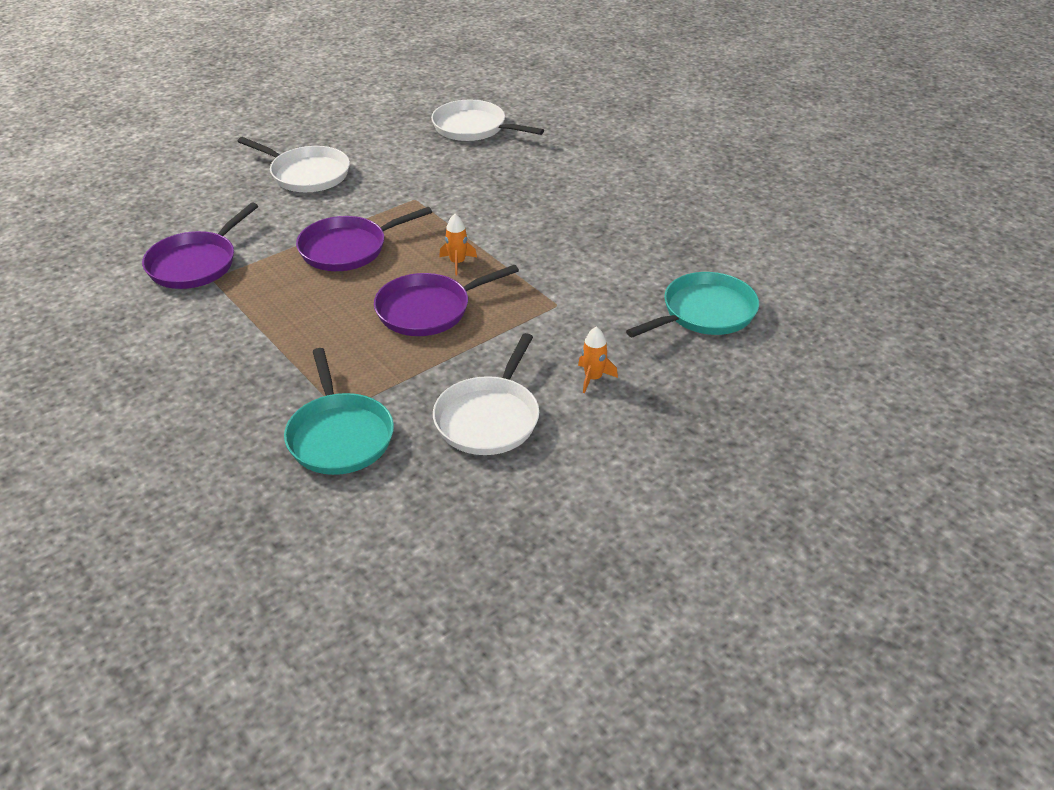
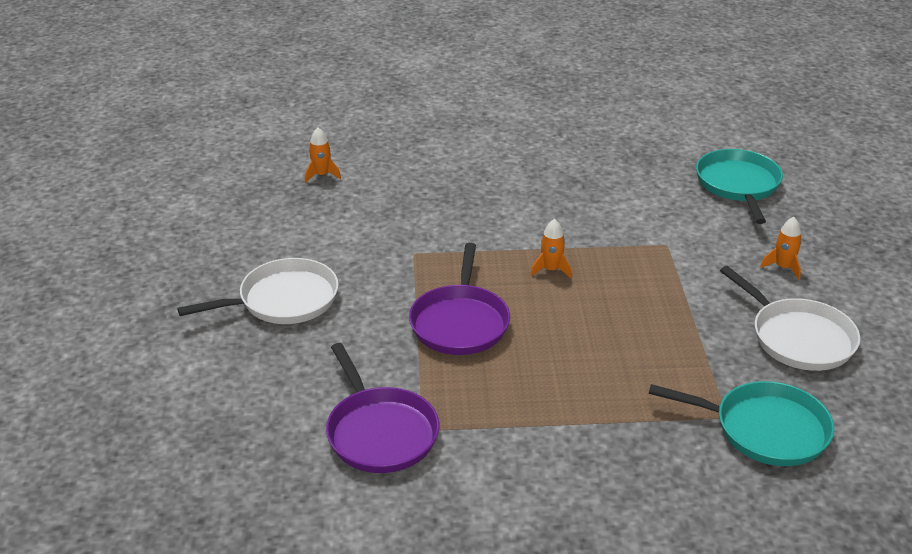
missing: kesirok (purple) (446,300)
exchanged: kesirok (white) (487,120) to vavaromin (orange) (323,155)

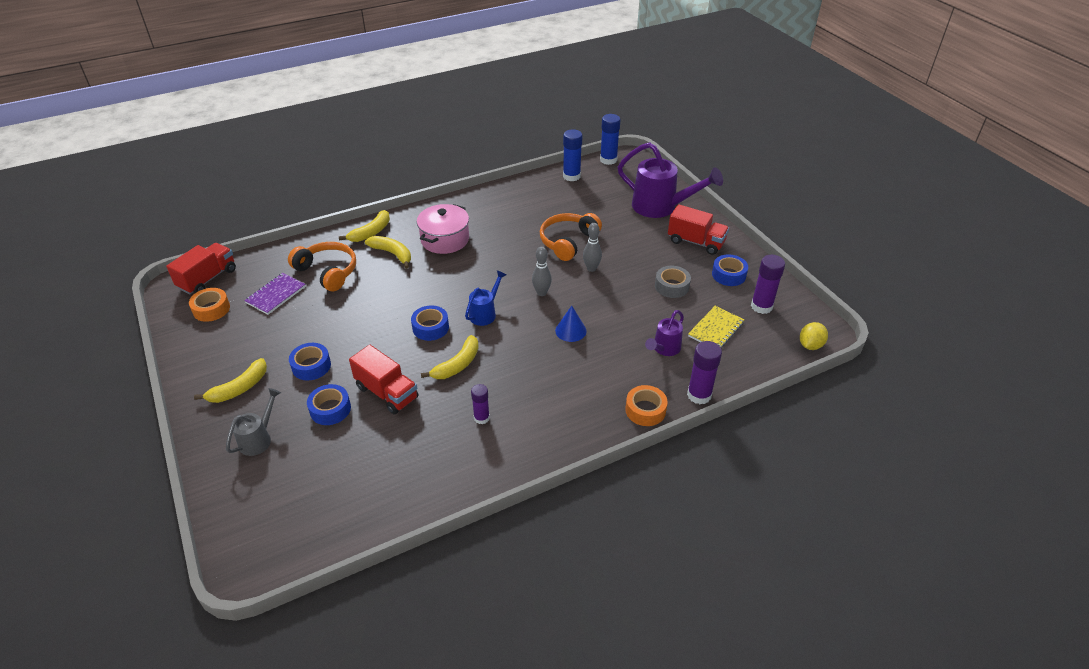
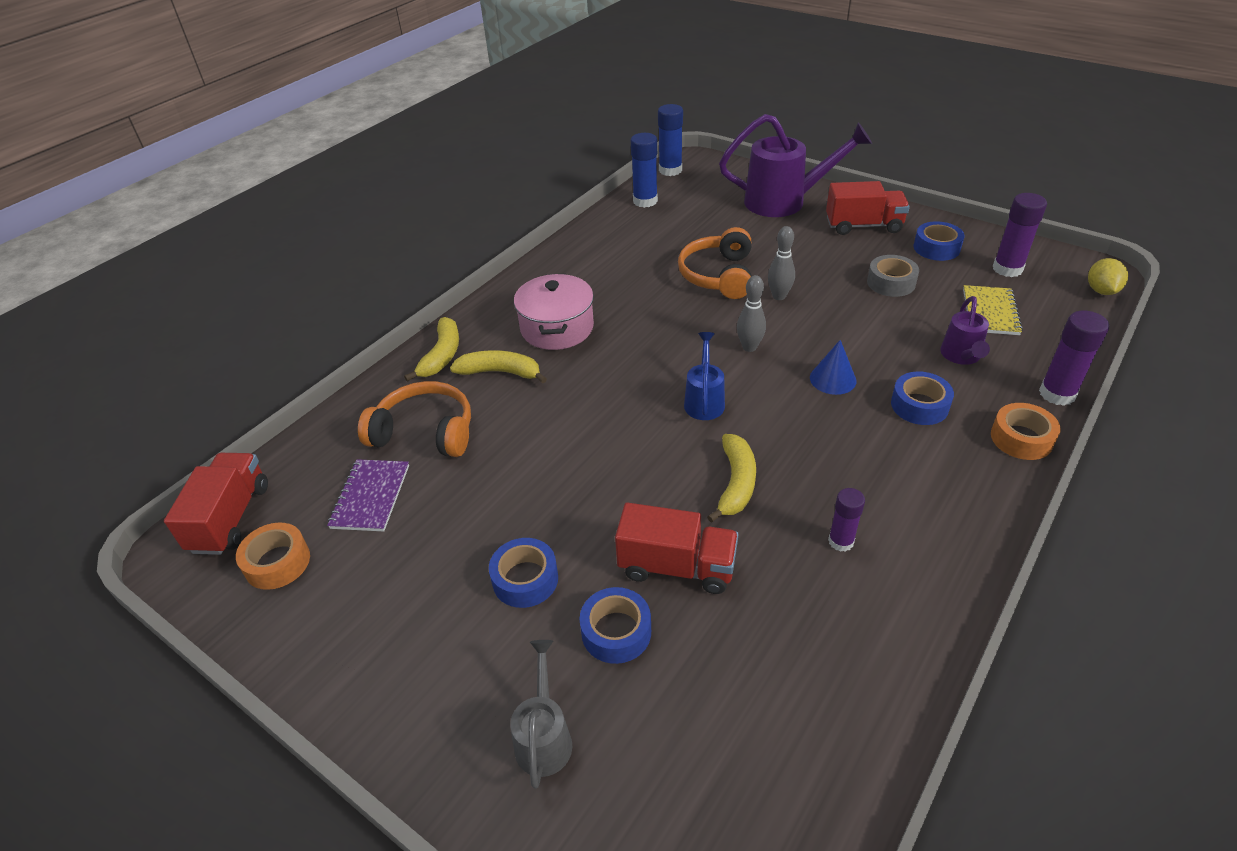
missing: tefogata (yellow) (230,380)
relocated: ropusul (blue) (430,323) to (922,398)

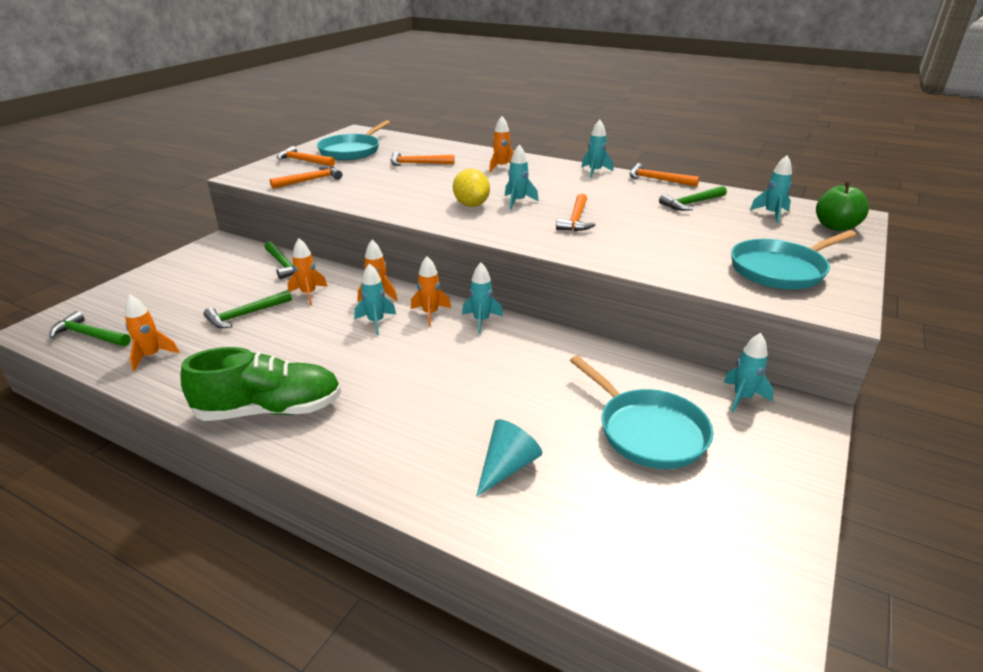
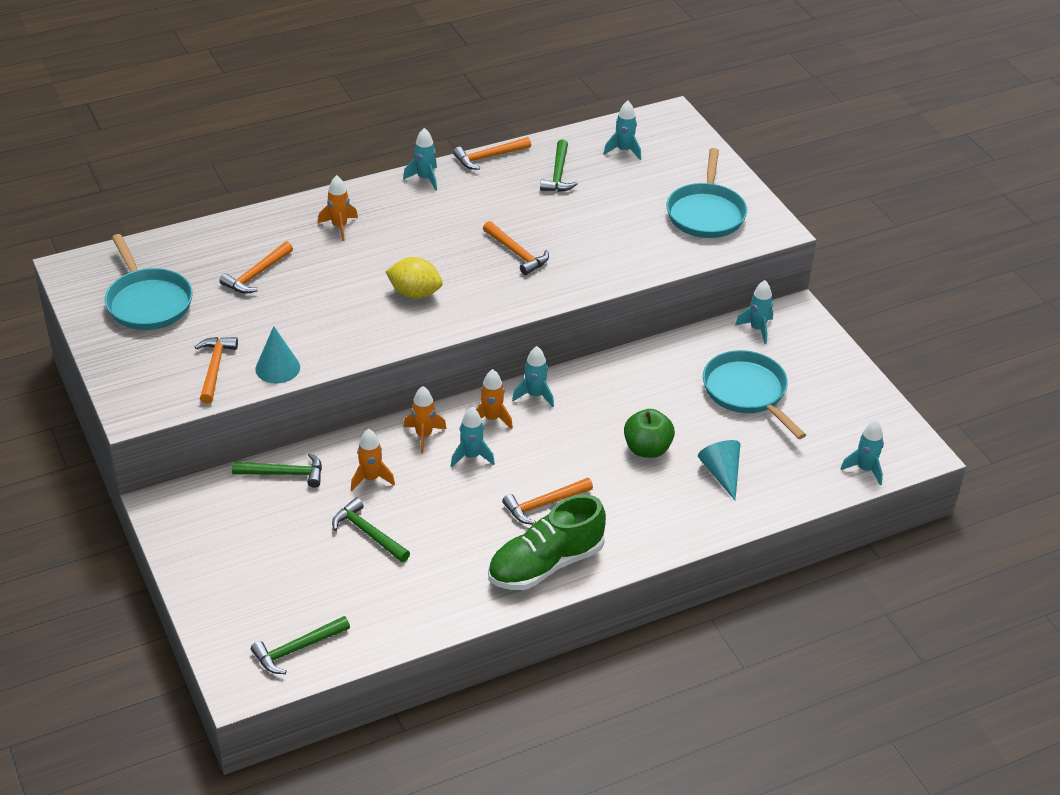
missing: vavaromin (orange) (152,333)
appeared: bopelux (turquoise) (277,354)
relocated: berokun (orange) (306,156) to (547,501); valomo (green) (842,206) to (649,433); vavaromin (turquoise) (522,176) to (862,452)
spun: berokun (green) (247,309) = (371,530) 135 degrees clockwise; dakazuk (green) (260,384) = (547,542) 150 degrees counterclockwise; kesirok (turquoise) (641,412) = (754,394) 120 degrees counterclockwise

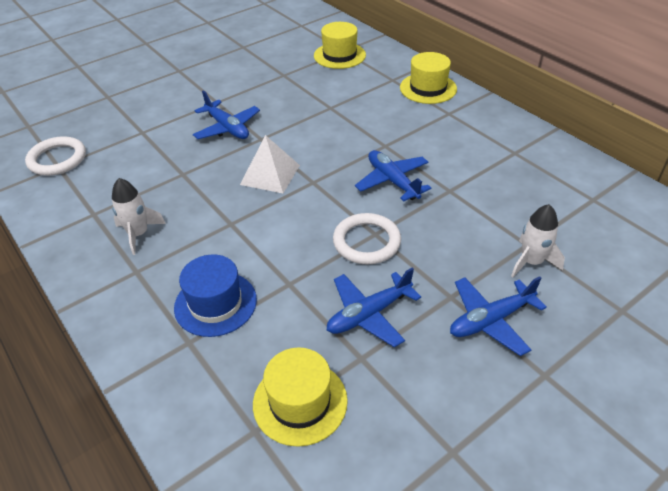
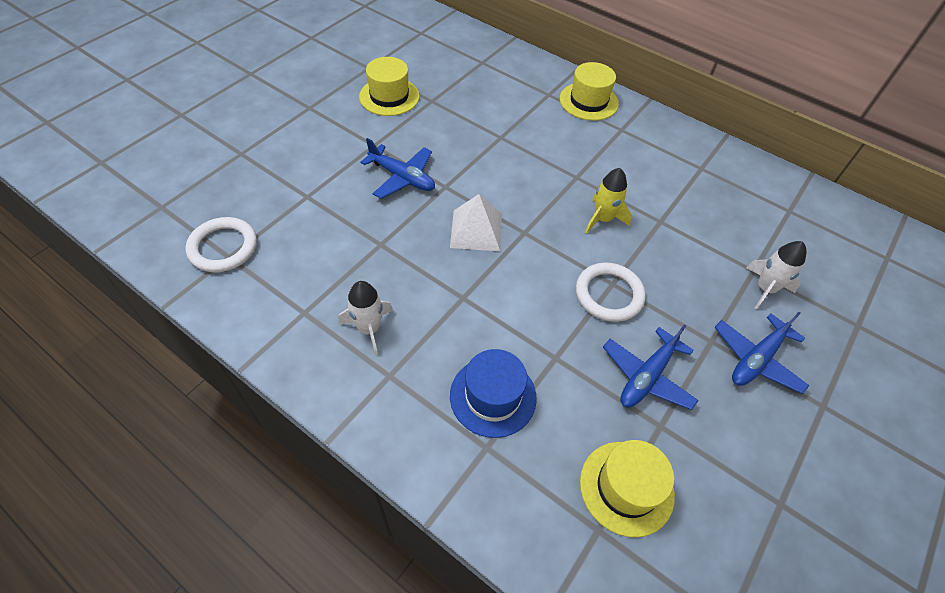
relocated: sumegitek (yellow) (340,45) to (389,86)
exchanged: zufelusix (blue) (393,175) to vavaromin (yellow) (608,201)

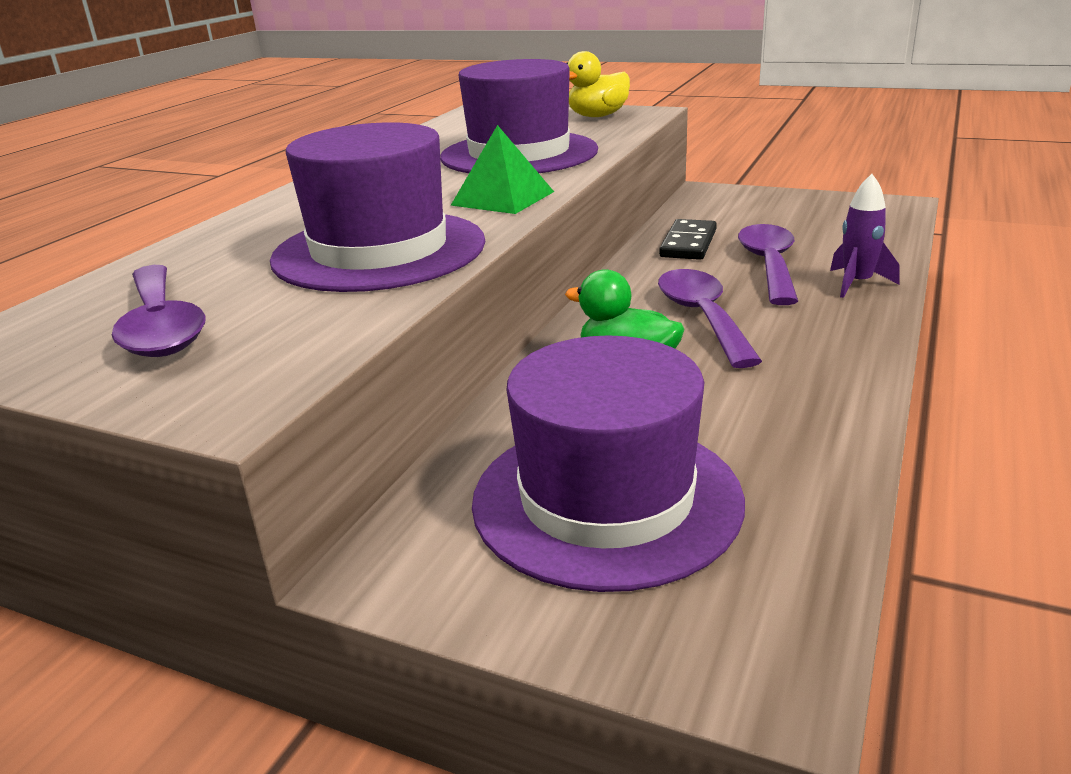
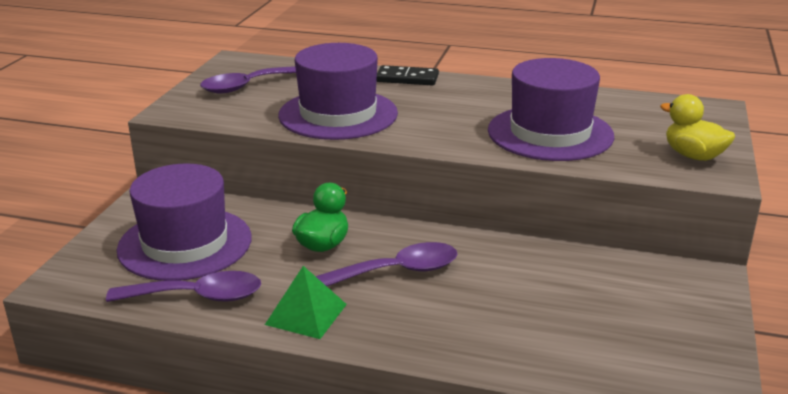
missing: vavaromin (purple) (865,236)
relocated: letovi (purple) (768,264) to (183,286); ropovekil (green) (502,169) to (306,302); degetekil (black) (688,239) to (407,75)

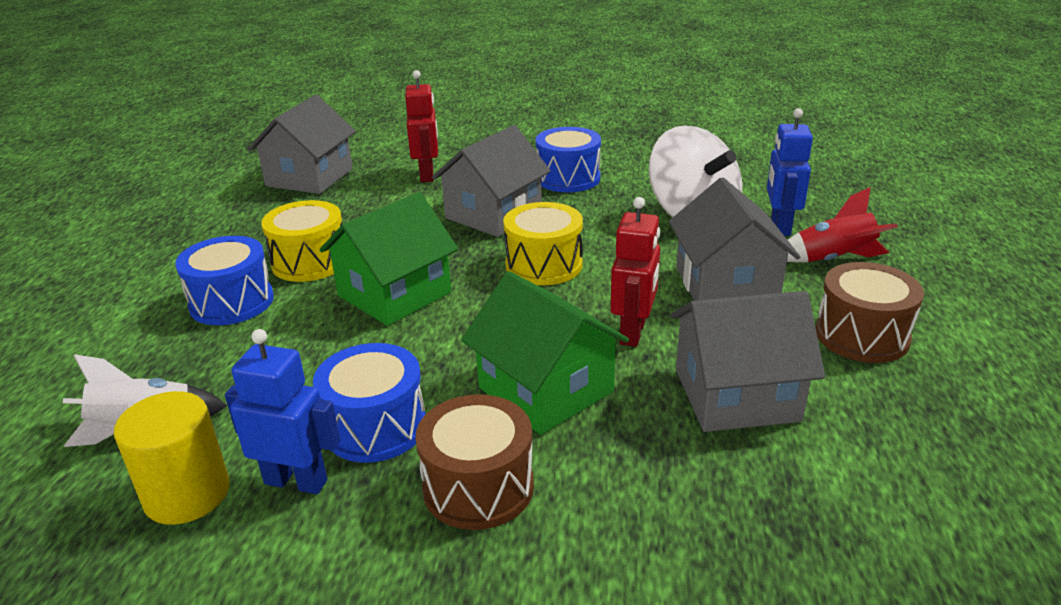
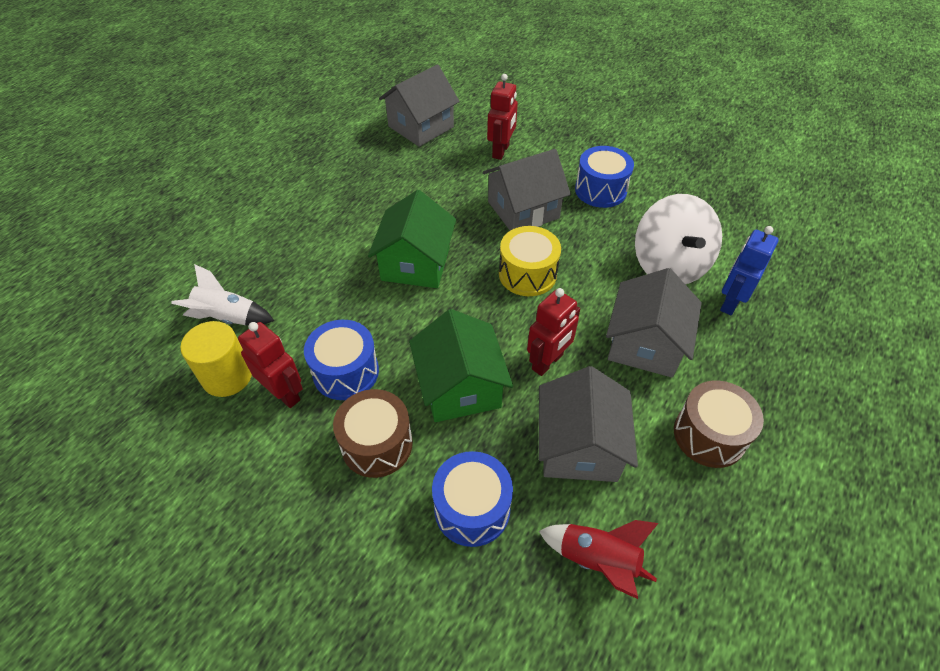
missing: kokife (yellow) (301,241)
relocated: kokife (blue) (224,280) to (472,499); vavaromin (red) (842,224) to (598,559)
colour: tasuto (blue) (282,411) to tasuto (red) (270,365)
spun: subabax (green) (388,259) = (412,239) 60 degrees counterclockwise; subabax (grey) (747,361) = (588,424) 75 degrees clockwise

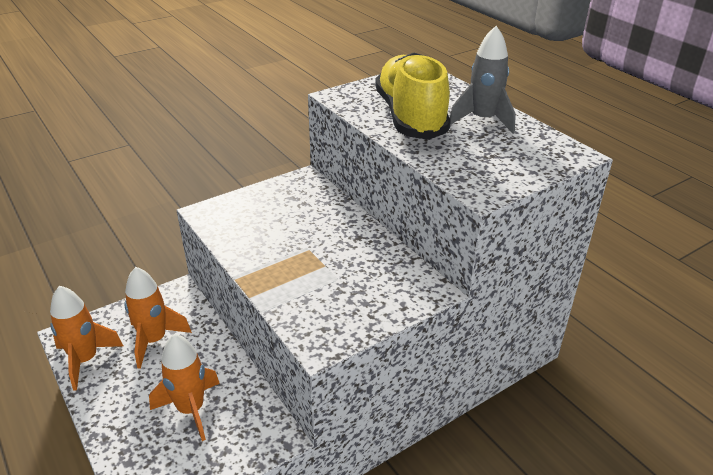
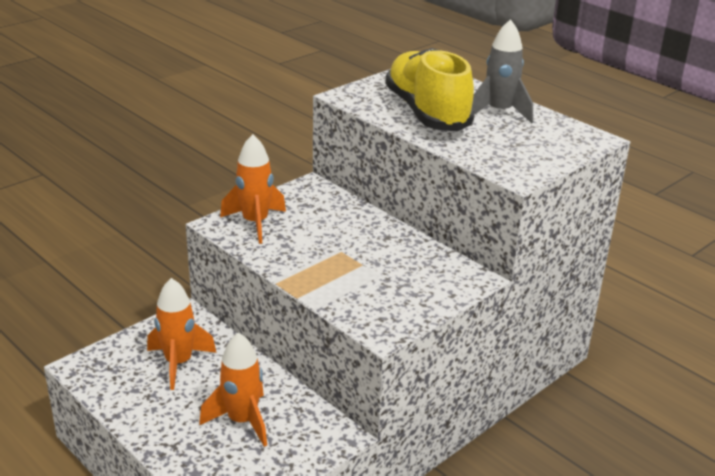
relocated: vavaromin (orange) (86,338) to (253,189)

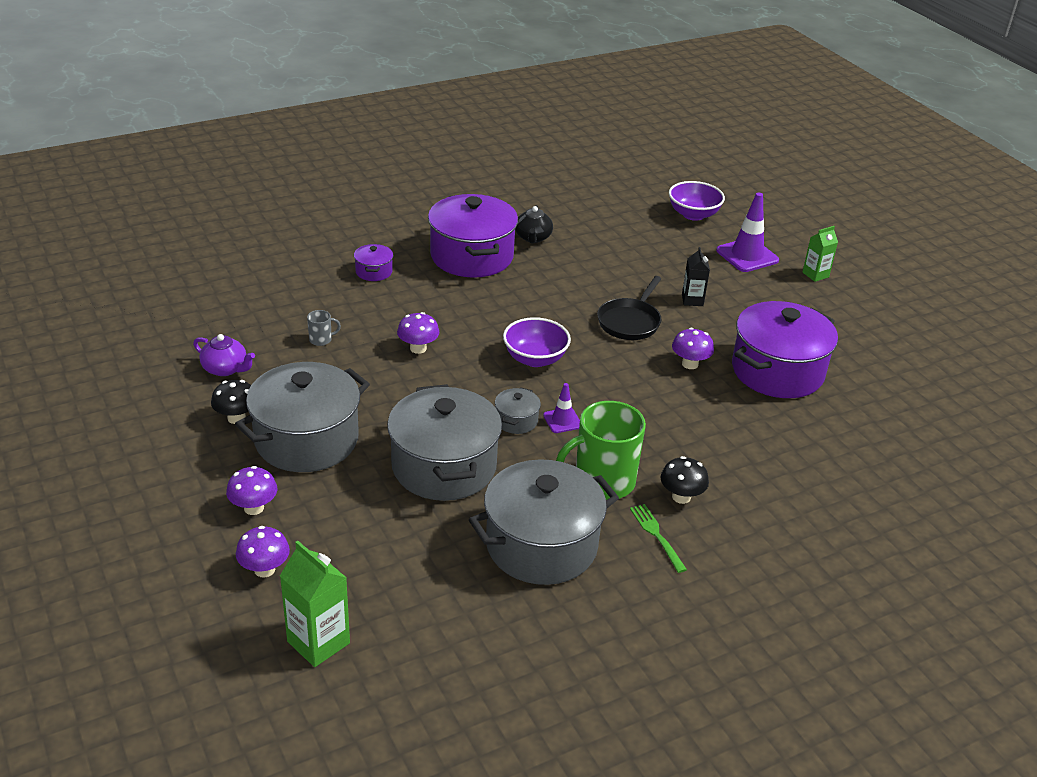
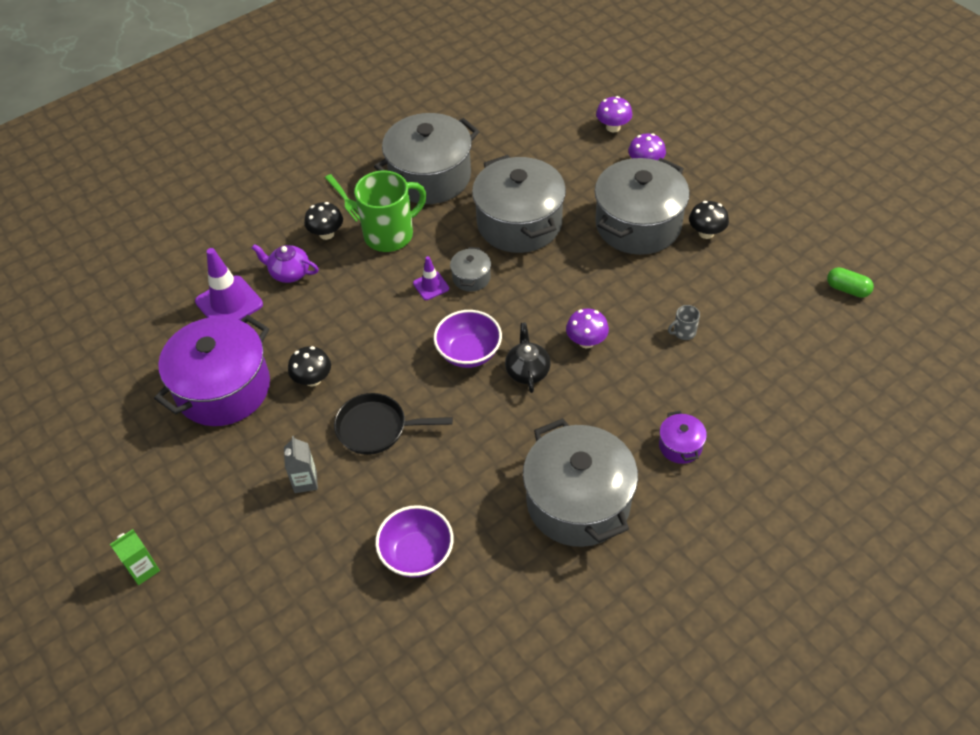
missing: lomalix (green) (315,604)
appeared: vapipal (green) (850,282)
relocated: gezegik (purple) (747,232) to (229,284); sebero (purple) (224,355) to (285,263); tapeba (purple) (697,201) to (414,541); sebero (black) (534,224) to (528,357)
colour: lomalix (black) (696,276) to lomalix (grey) (301,464); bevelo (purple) (693,348) to bevelo (black) (309,366); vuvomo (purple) (473,236) to vuvomo (grey) (580,482)
spun: kesirok (black) (629,308) = (393,424) 105 degrees counterclockwise

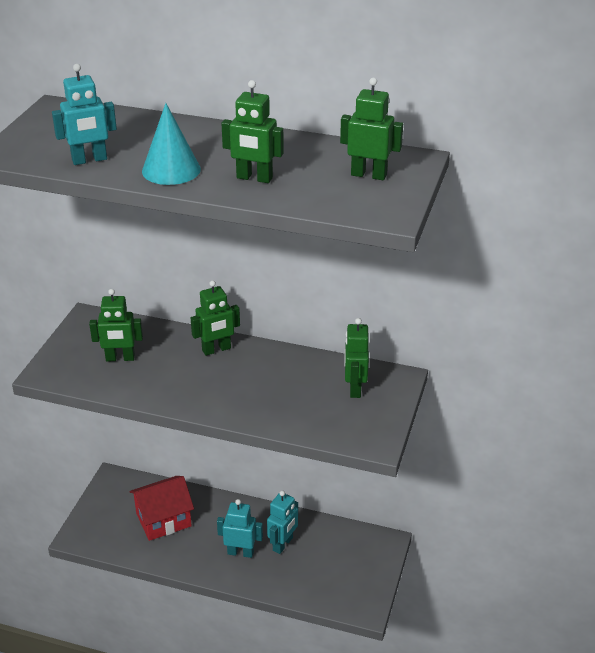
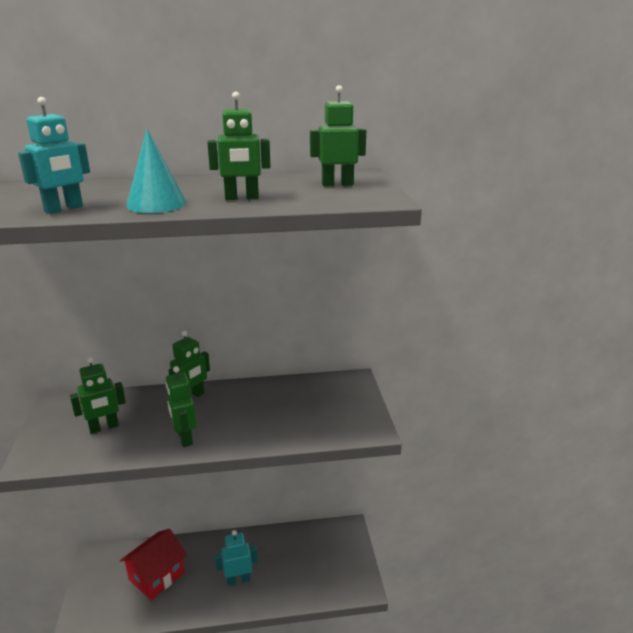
missing: tasuto (turquoise) (282,522)
relocated: tasuto (green) (356,358) to (181,406)

